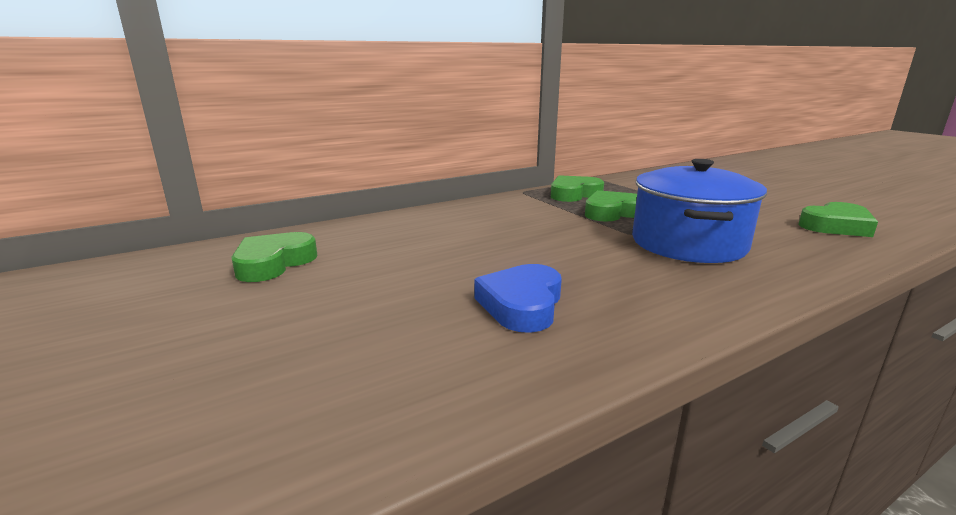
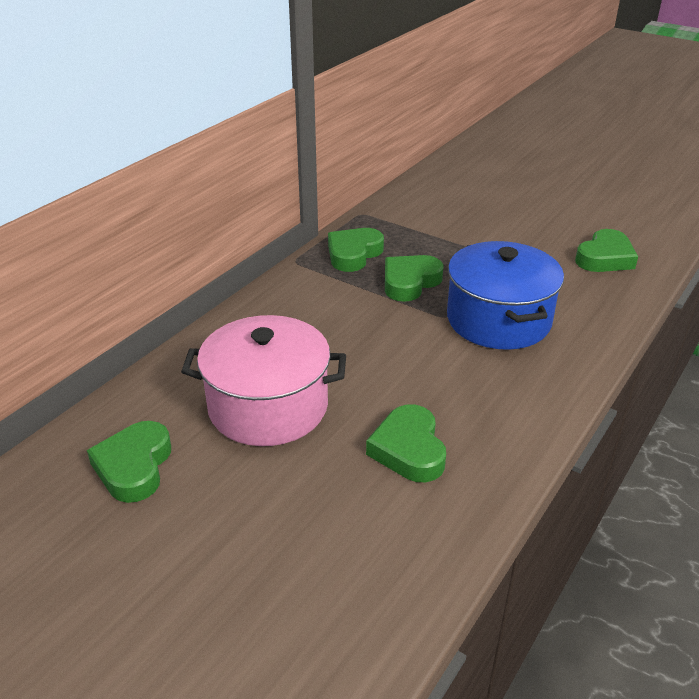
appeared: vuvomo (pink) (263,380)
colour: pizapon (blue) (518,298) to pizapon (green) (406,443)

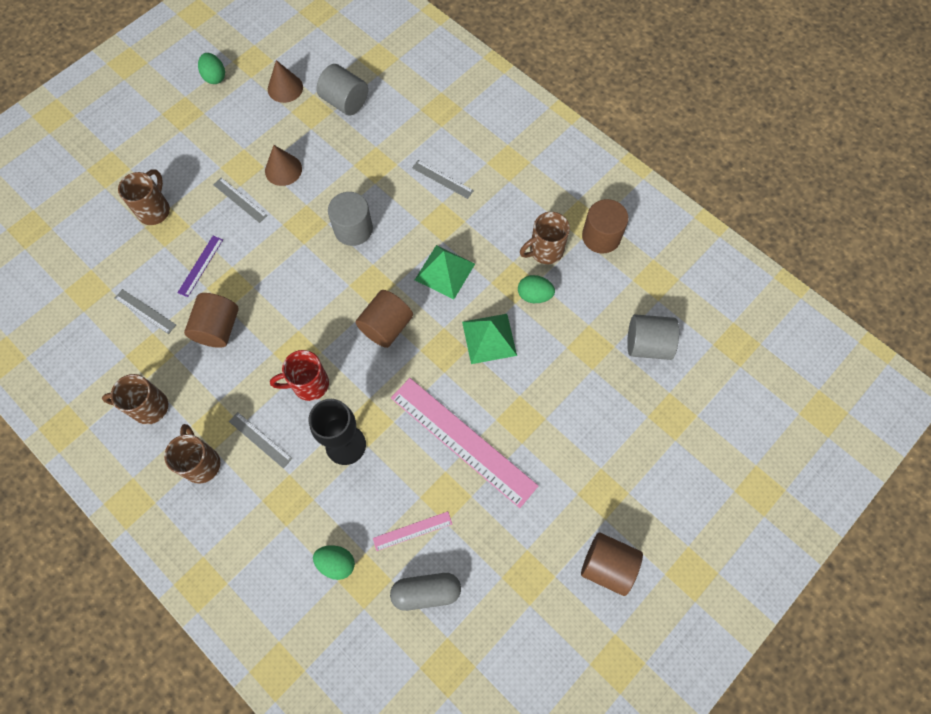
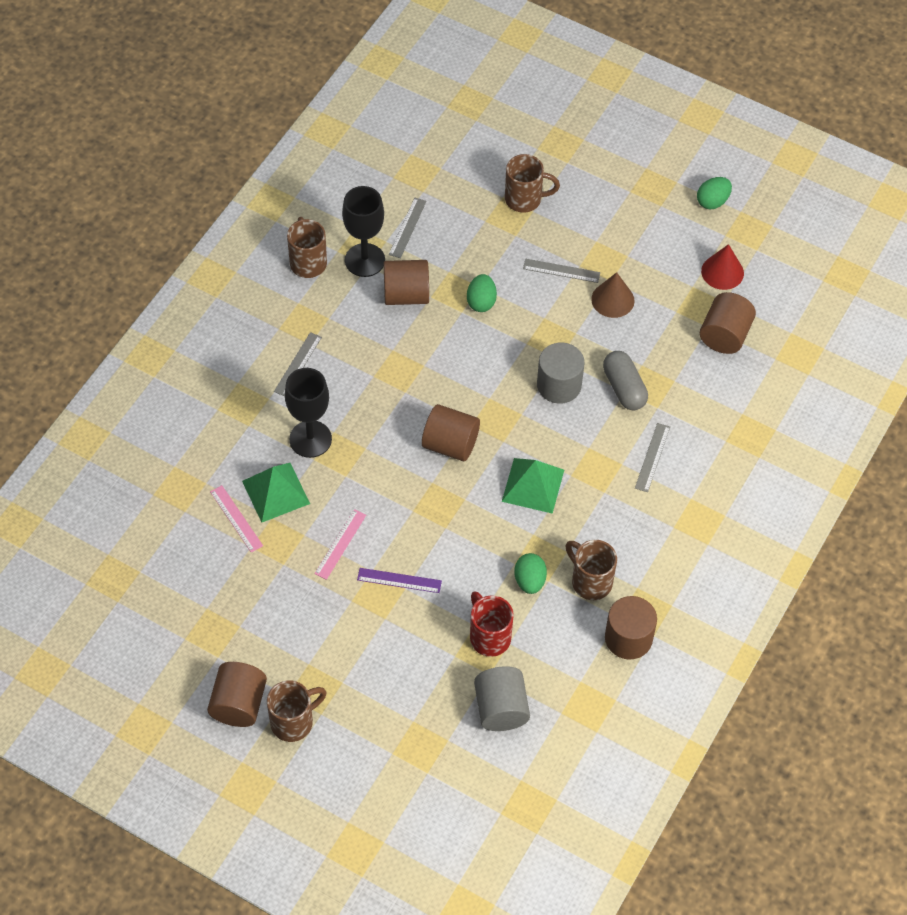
appeared: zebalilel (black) (363,231)
relocated: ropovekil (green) (489,339) to (276,493); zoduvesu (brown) (192,454) to (297,711); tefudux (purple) (200,266) to (399,580); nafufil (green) (334,562) to (482,293); zoduvesu (red) (299,375) to (492,624); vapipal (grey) (425,592) to (625,380)
colour: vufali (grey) (342,90) to vufali (brown) (728,323); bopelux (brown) (285,81) to bopelux (red) (722,267)
spun: tefudux (grey) (240,200) = (561,271) 75 degrees clockwise
size: tefudux (pink) (464,443) = (340,544) x0.45

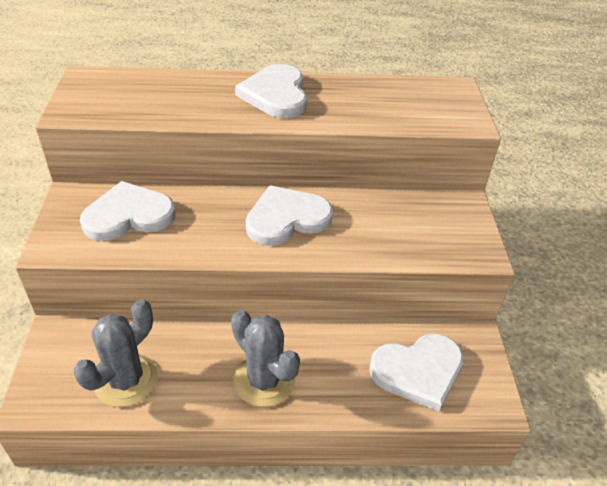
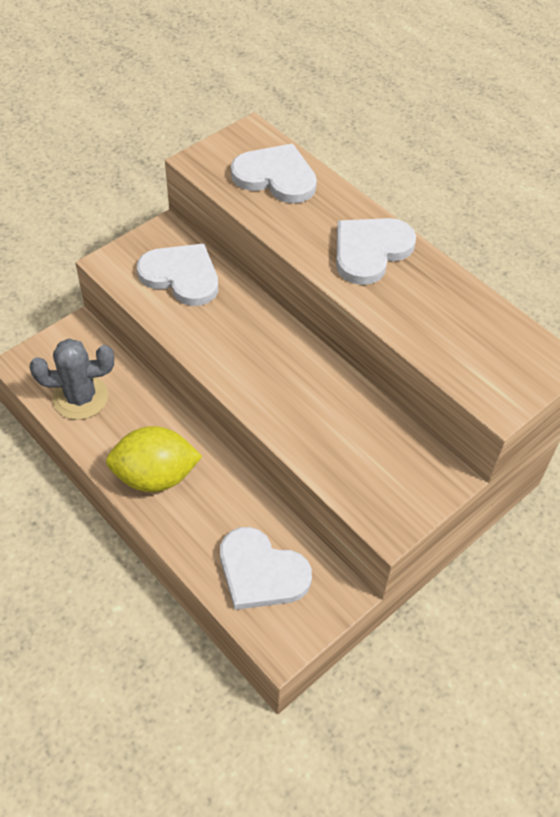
relocated: pizapon (white) (289,215) to (274,173)
exchanged: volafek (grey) (265,358) to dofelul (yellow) (154,459)

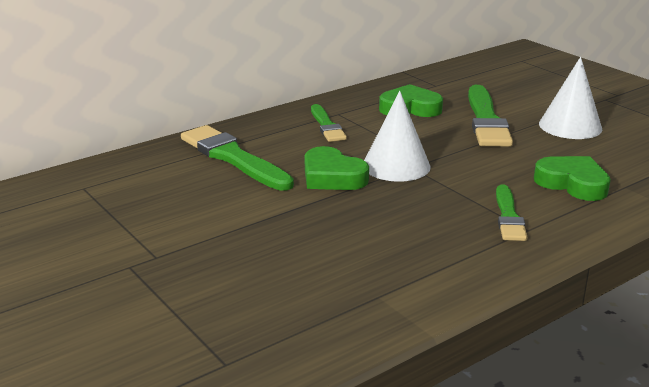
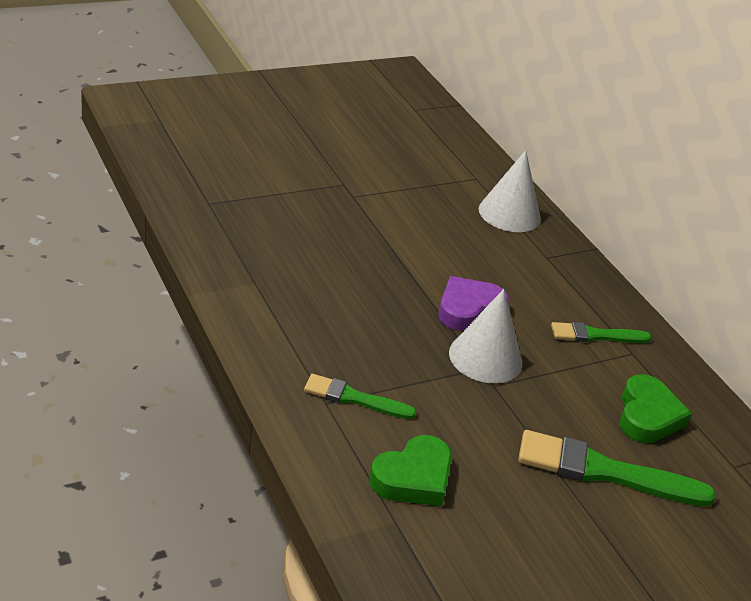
missing: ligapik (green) (237,158)
relocated: bopelux (white) (570,98) to (510,191)
colour: pizapon (green) (337,168) to pizapon (purple) (473,303)

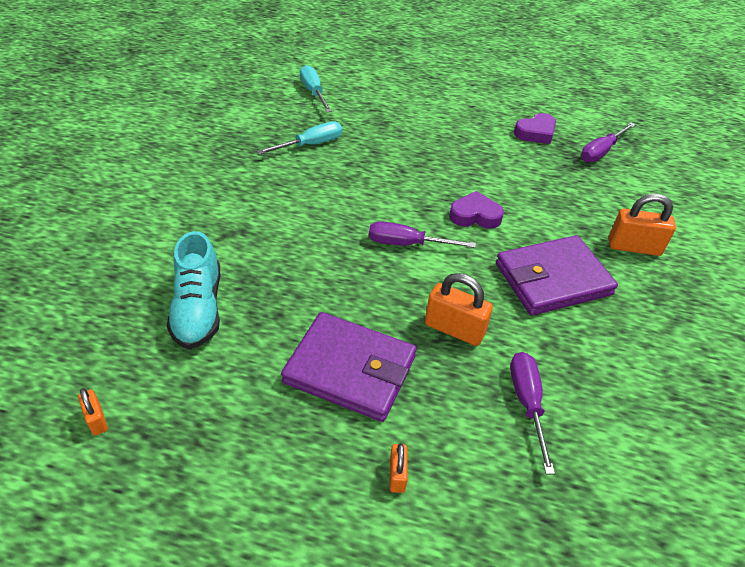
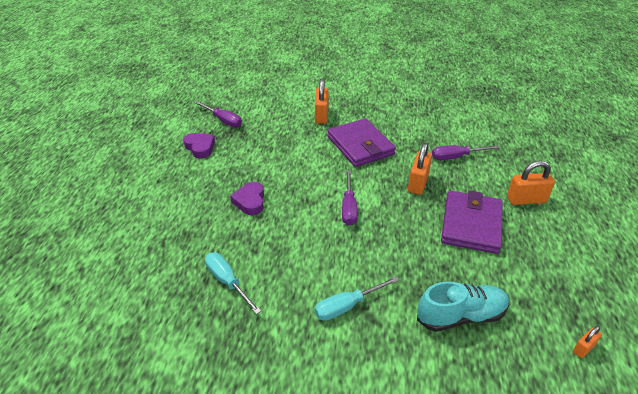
relocated: pizapon (purple) (476,210) to (247,198); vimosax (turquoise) (316,88) to (357,298)
size: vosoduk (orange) (399,468) = (531,183) x1.86

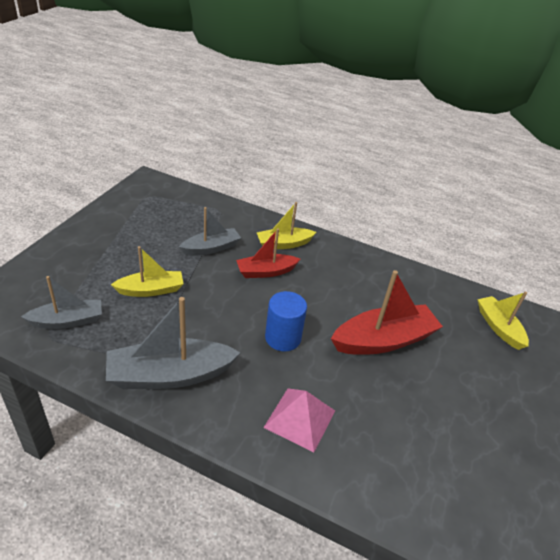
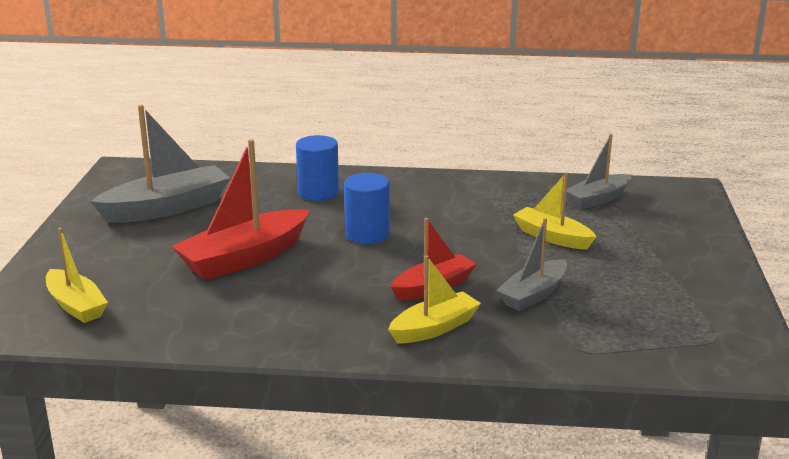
relocated: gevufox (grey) (173,343) to (160,164)
exchanged: ropovekil (pink) (299,420) to vufali (blue) (317,168)
spun: gevufox (yellow) (147,271) = (554,211) 75 degrees clockwise

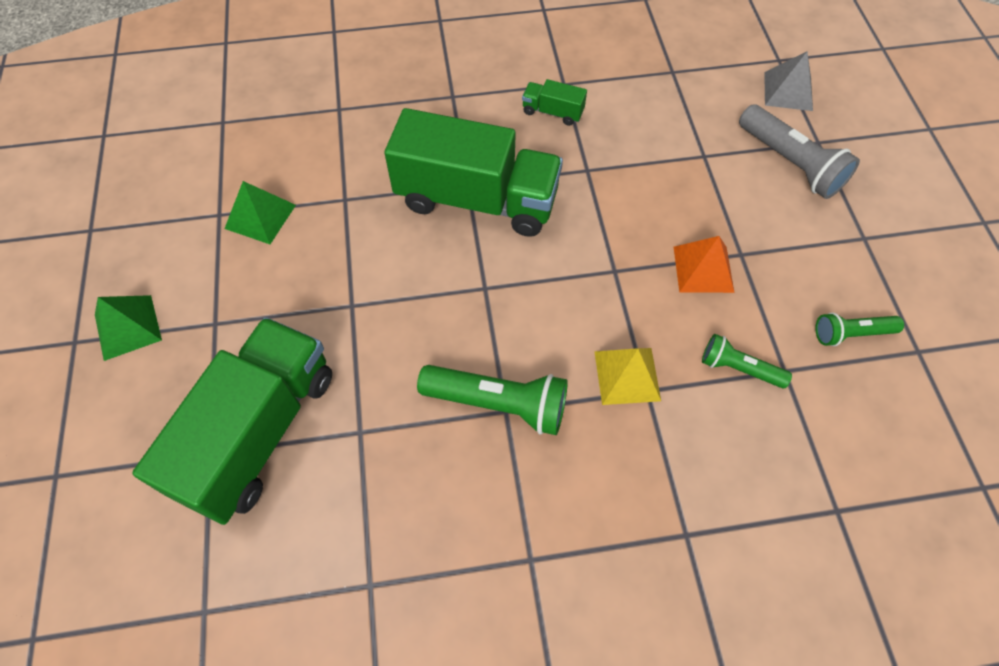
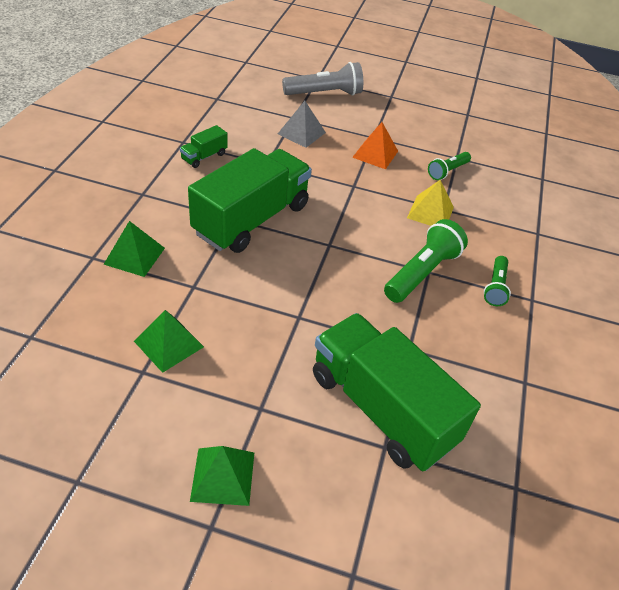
appeared: ropovekil (green) (134,249)
relocated: ropovekil (grey) (788,81) to (302,124); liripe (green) (859,329) to (497,281)

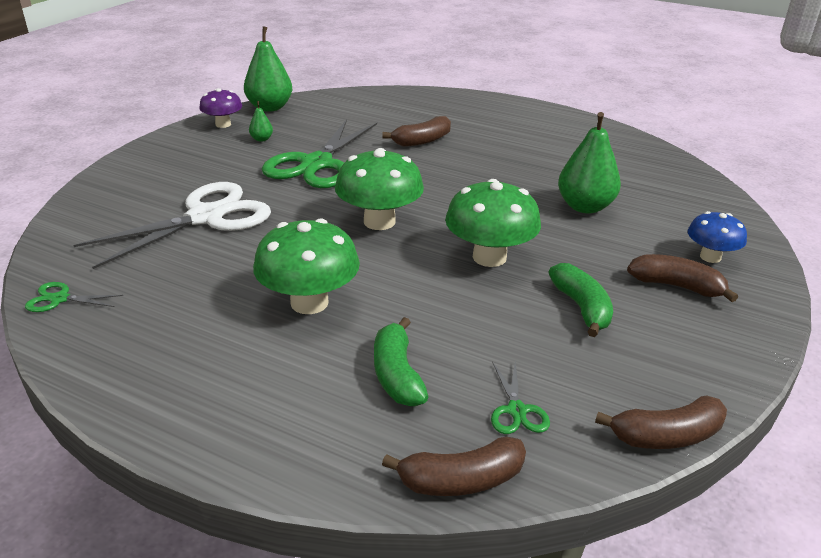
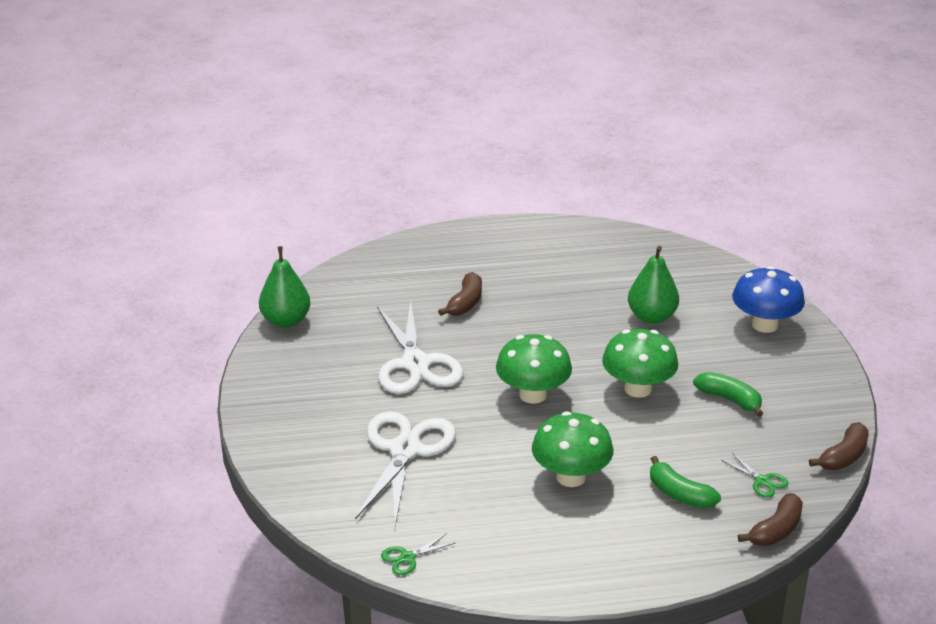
missing: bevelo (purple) (220,108); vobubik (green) (261,121); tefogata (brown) (682,278)
colour: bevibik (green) (319,153) to bevibik (white) (420,347)
size: bevelo (blue) (717,237) = (768,299) x1.65

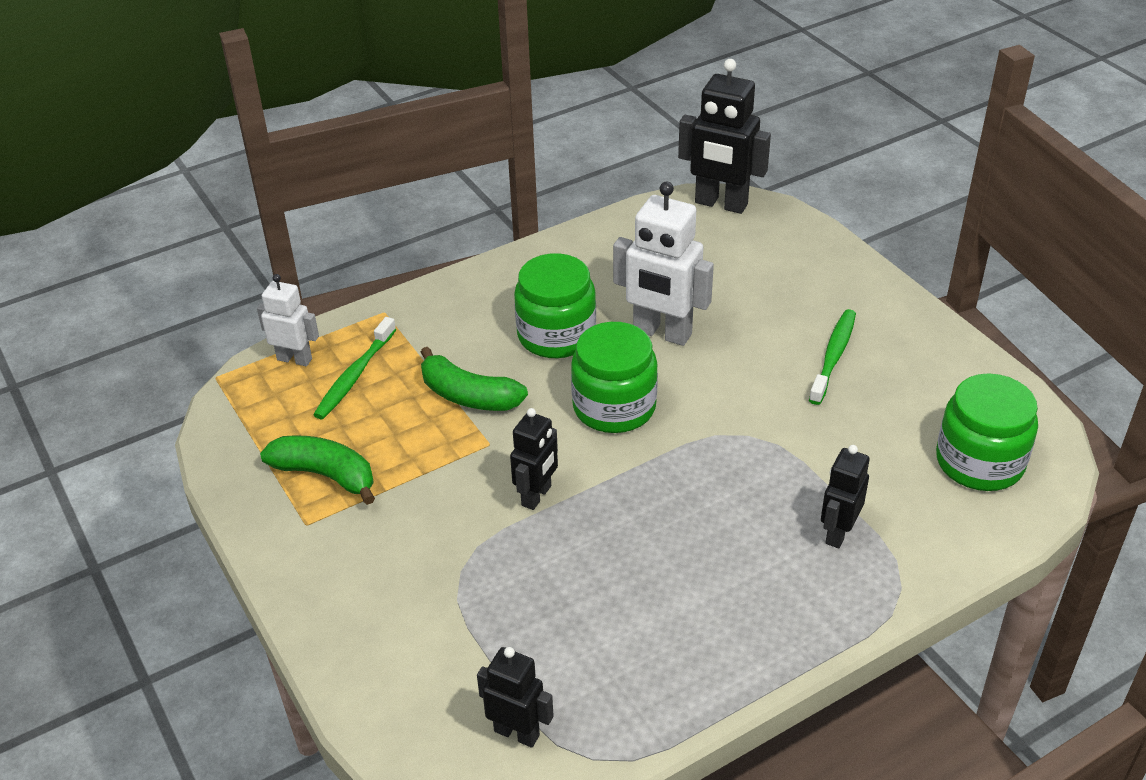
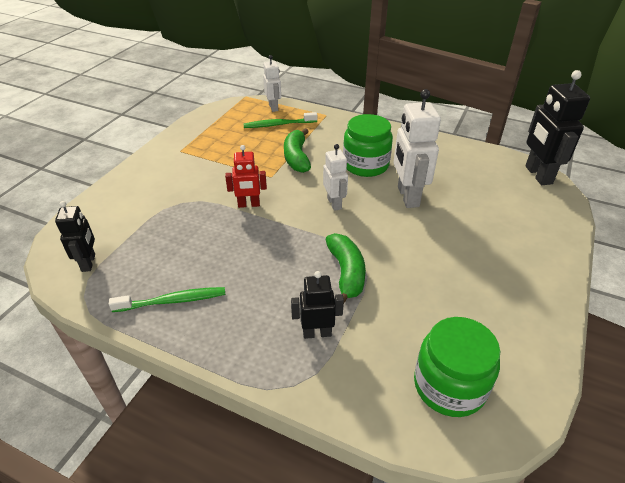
relocated: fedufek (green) (832,357) to (167,299); tefogata (green) (317,470) to (346,268)
exchanged: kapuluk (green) (614,377) to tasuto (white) (335,177)
colour: tasuto (black) (534,459) to tasuto (red) (246,176)

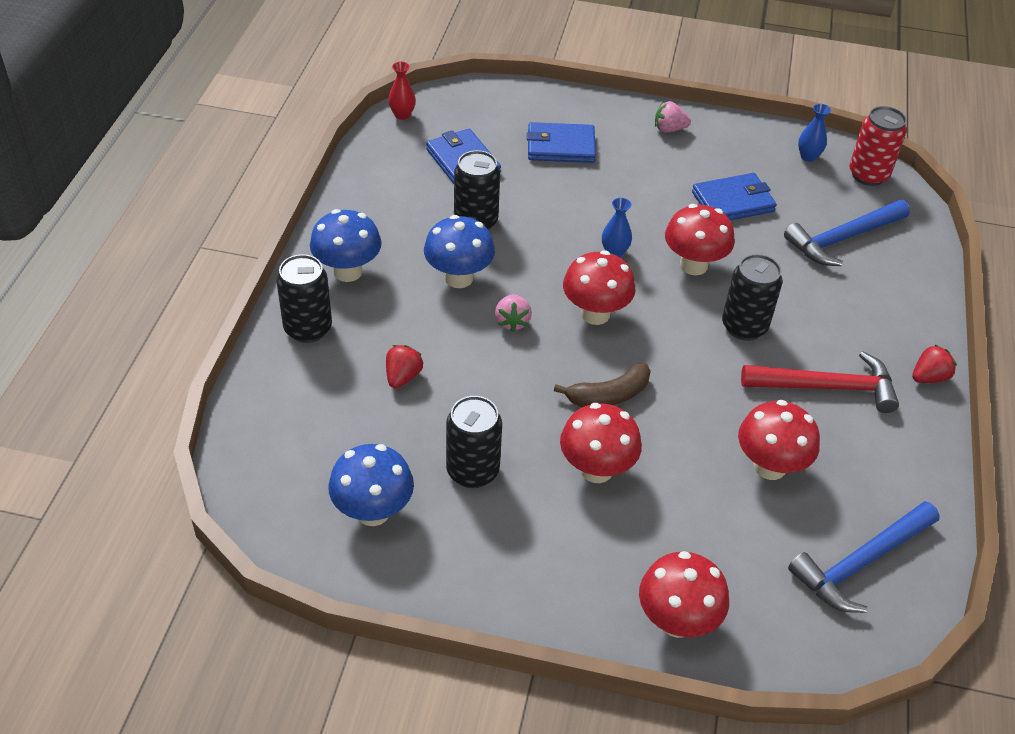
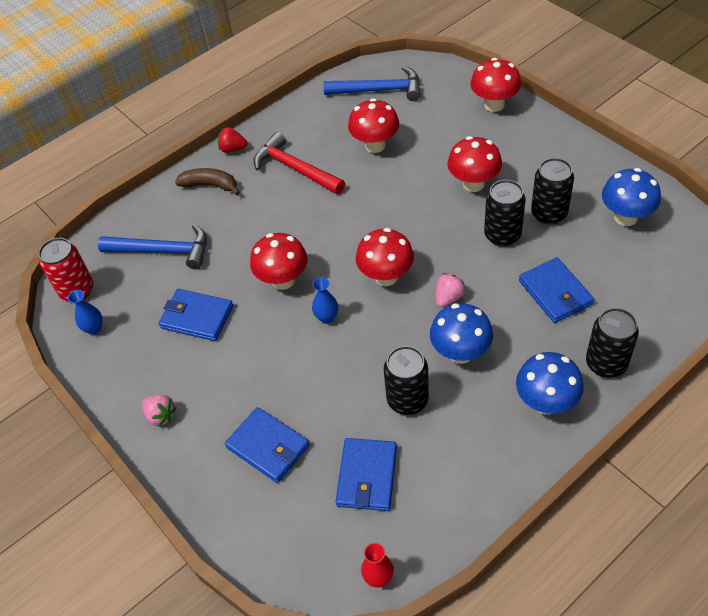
relocated: tefogata (brown) (602,385) to (207,181); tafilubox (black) (752,297) to (505,213)
exchanged: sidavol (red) (404,366) to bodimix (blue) (556,290)

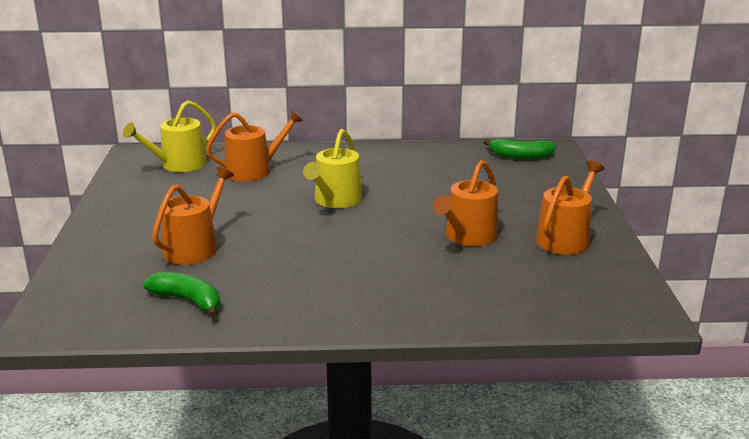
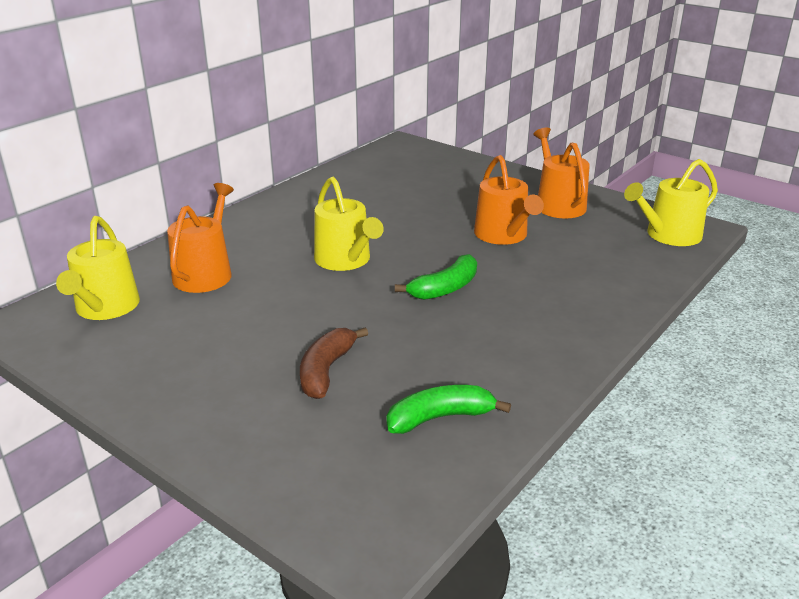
appeared: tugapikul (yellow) (671,202)
relocated: tefogata (green) (519,149) to (436,277)
exchanged: tugapikul (orange) (193,216) to tefogata (brown) (334,363)

